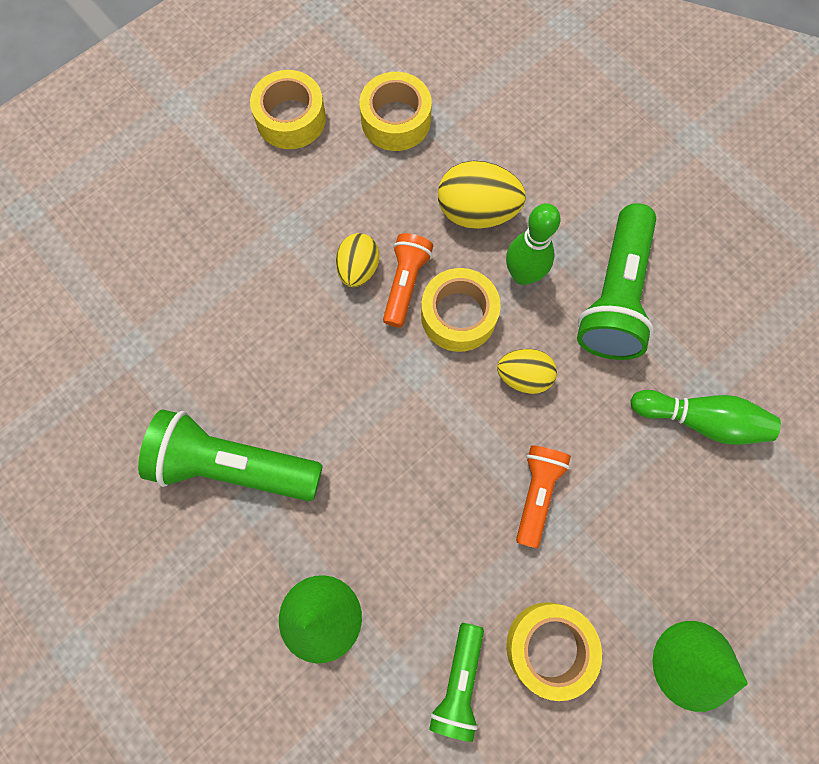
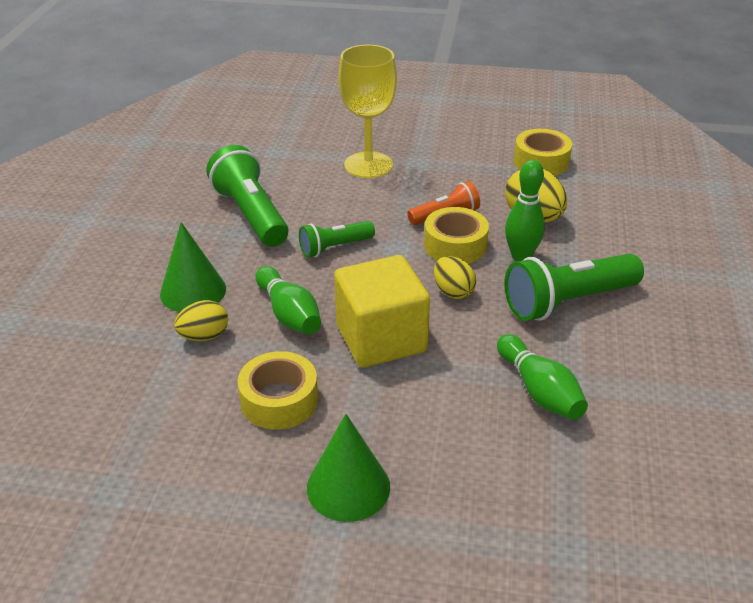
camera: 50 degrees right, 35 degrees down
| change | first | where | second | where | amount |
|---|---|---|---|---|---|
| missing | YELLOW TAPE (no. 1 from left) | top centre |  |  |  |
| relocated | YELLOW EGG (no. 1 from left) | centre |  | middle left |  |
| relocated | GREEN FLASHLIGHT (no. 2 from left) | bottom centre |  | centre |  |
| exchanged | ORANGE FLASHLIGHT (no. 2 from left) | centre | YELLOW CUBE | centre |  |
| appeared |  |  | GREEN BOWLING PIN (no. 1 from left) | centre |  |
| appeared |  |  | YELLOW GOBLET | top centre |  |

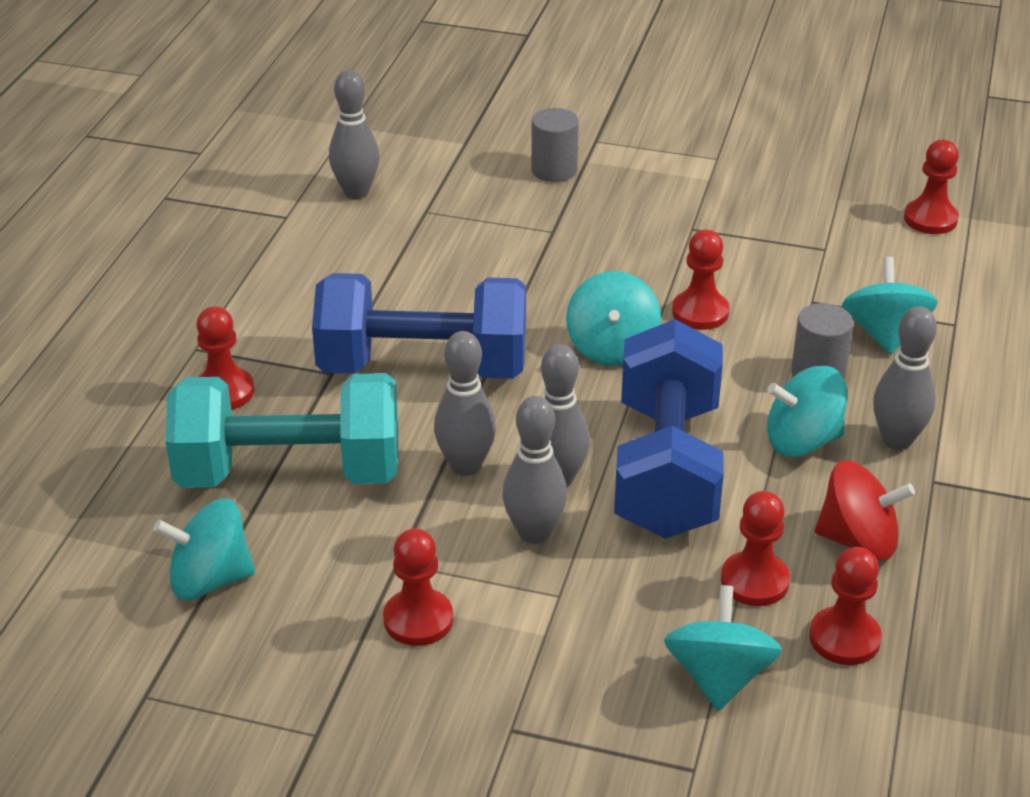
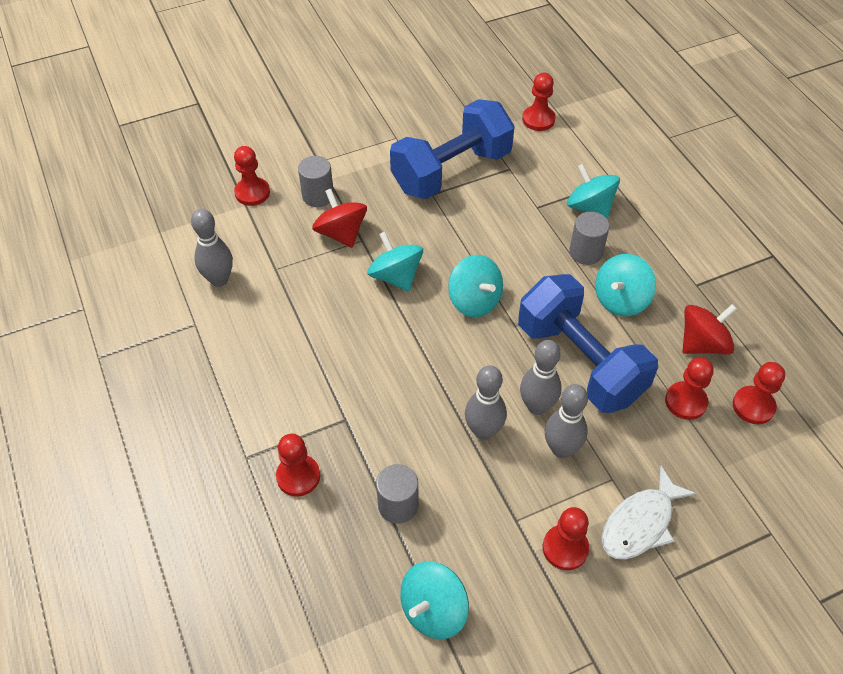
camera: 40 degrees left, 15 degrees up
| change | first | where | second | where | amount |
|---|---|---|---|---|---|
| exchanged | TURQUOISE DUMBBELL | middle left | GREY CYLINDER (no. 2 from left) | bottom centre |  |
| relocated | BLUE DUMBBELL (no. 1 from left) | centre |  | top centre |  |
| relocated | TURQUOISE SPINNING TOP (no. 3 from left in the first image) | bottom right | TURQUOISE SPINNING TOP (no. 1 from left) | centre |  |
| relocated | RED PAWN (no. 3 from left in the first image) | middle right | RED PAWN (no. 1 from left) | top left |  |
| missing | GREY BOWLING PIN (no. 5 from left) | middle right |  |  |  |
| appeared |  |  | RED SPINNING TOP (no. 1 from left) | top centre |  |
| appeared |  |  | WHITE FISH | bottom right |  |

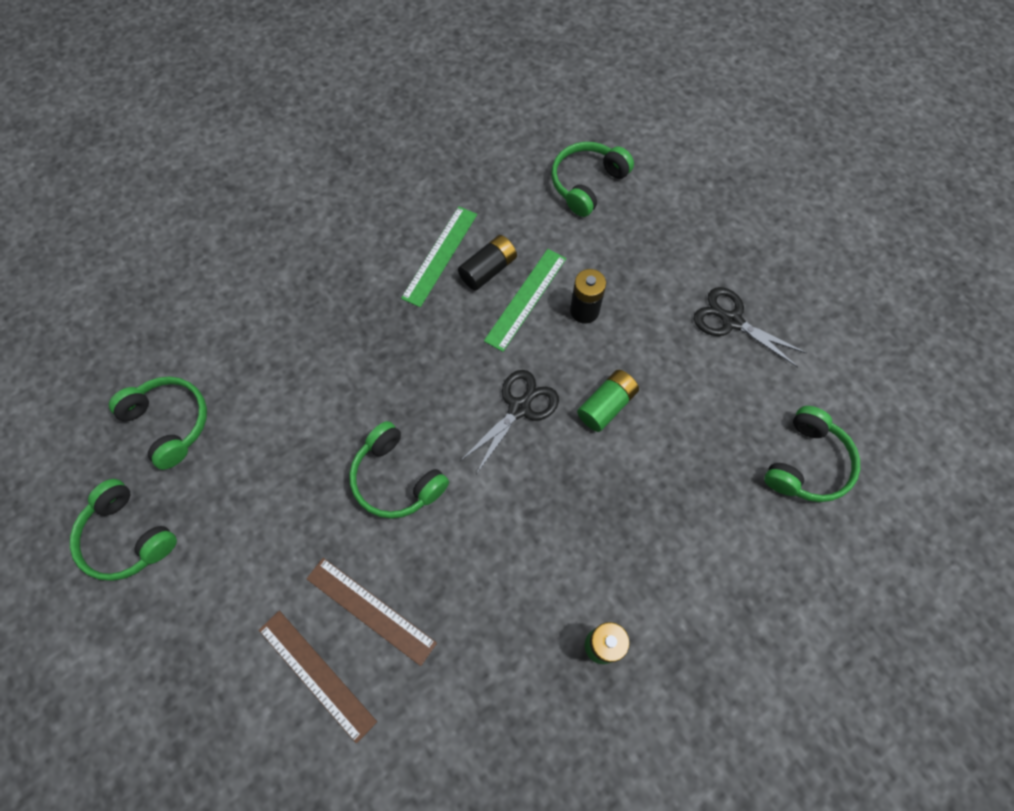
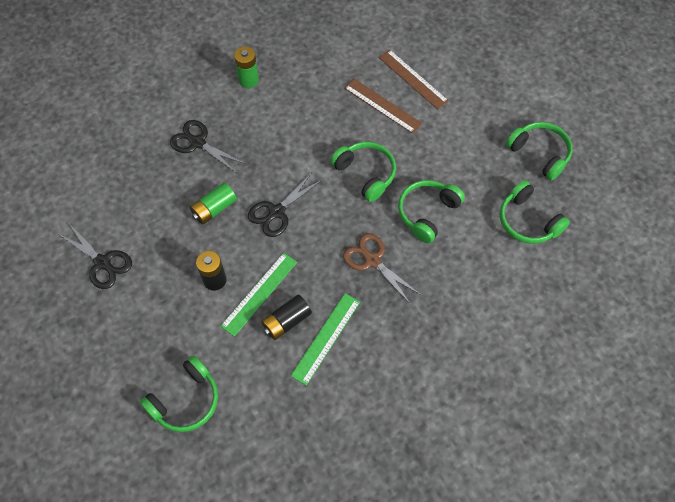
camera: 175 degrees left, 5 degrees down
| change | first | where | second | where | amount |
|---|---|---|---|---|---|
| relocated | GREEN HEADPHONES (no. 5 from left in the first image) | middle right | GREEN HEADPHONES (no. 3 from left) | centre |  |
| appeared |  |  | BLACK SCISSORS (no. 2 from left) | top left |  |
| appeared |  |  | BROWN SCISSORS | centre |  |

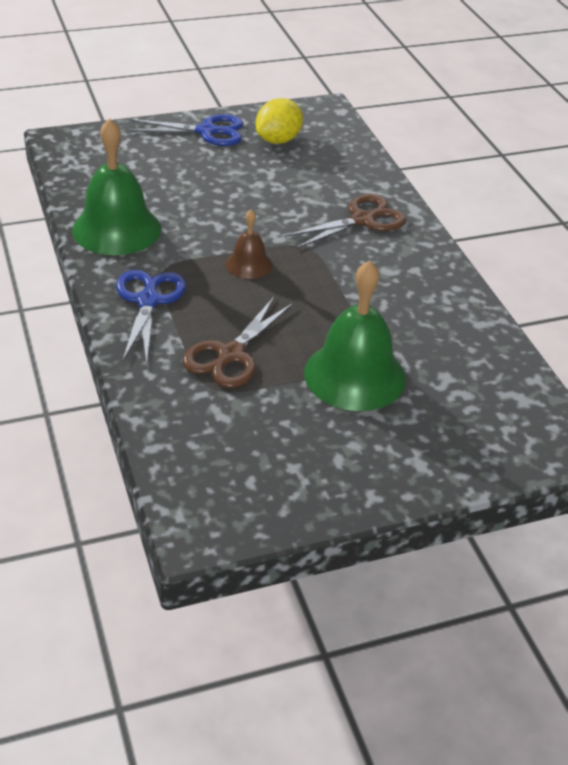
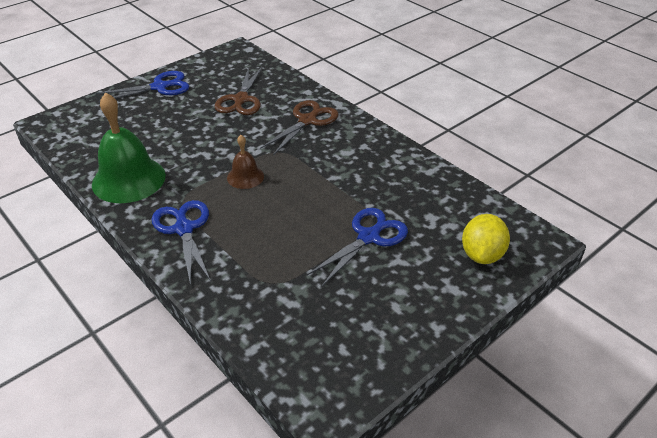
camera: 20 degrees left, 0 degrees up
| change | first | where | second | where | amount |
|---|---|---|---|---|---|
| relocated | BROWN SCISSORS (no. 1 from left) | centre |  | top centre |  |
| relocated | YELLOW LEMON | top centre |  | middle right |  |
| exchanged | GREEN BELL (no. 2 from left) | centre | BLUE SCISSORS (no. 3 from left) | centre |  |

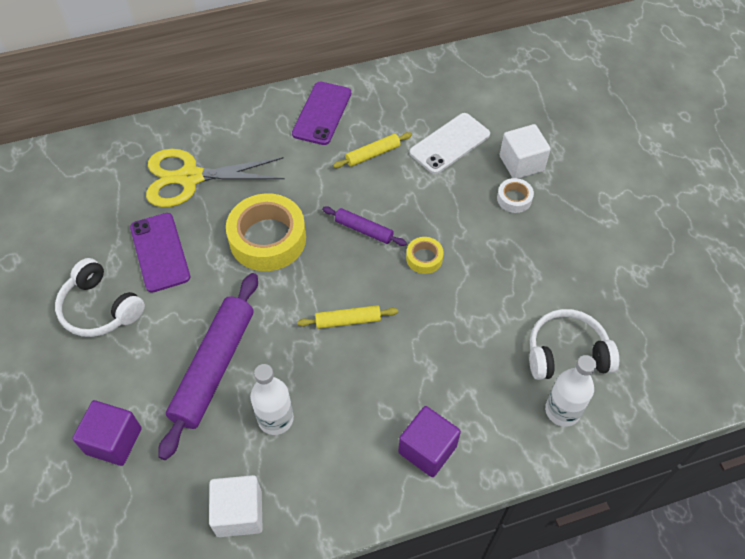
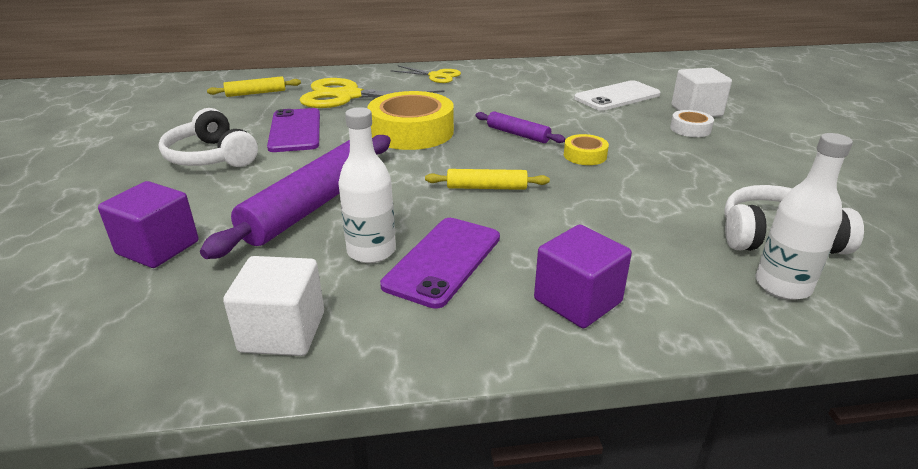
camera: 10 degrees right, 25 degrees down
| change | first | where | second | where | amount |
|---|---|---|---|---|---|
| relocated | PURPLE PHONE (no. 2 from left) | top centre |  | centre |  |
| relocated | YELLOW ROLLING PIN (no. 2 from left in the first image) | top centre | YELLOW ROLLING PIN (no. 1 from left) | top left |  |
| appeared |  |  | YELLOW SCISSORS (no. 2 from left) | top centre |  |

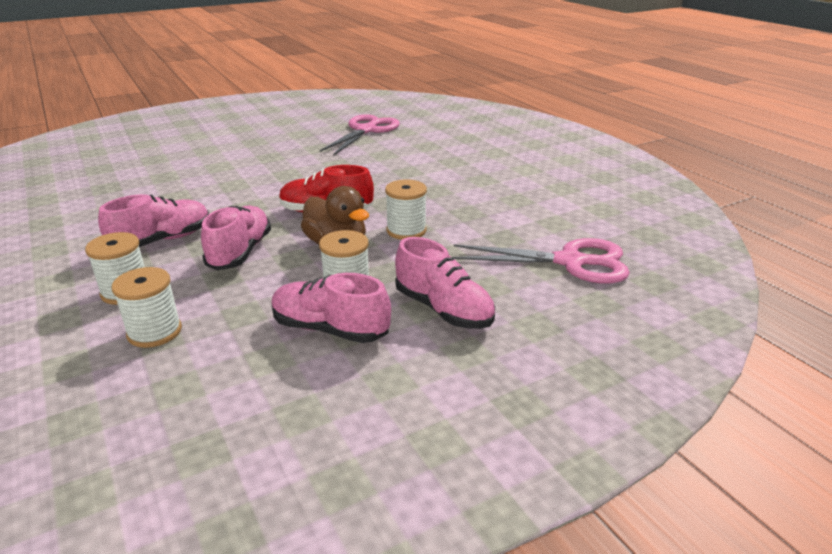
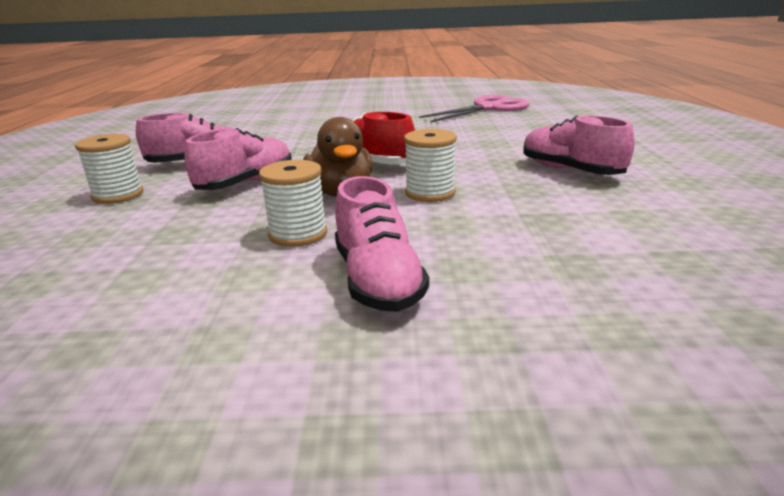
camera: 30 degrees right, 5 degrees down
| change | first | where | second | where | amount |
|---|---|---|---|---|---|
| missing | WHITE SPOOL (no. 2 from left) | middle left |  |  |  |
| relocated | PINK SHOE (no. 3 from left in the first image) | centre | PINK SHOE (no. 4 from left) | top right |  |
| missing | PINK SCISSORS (no. 2 from left) | centre |  |  |  |

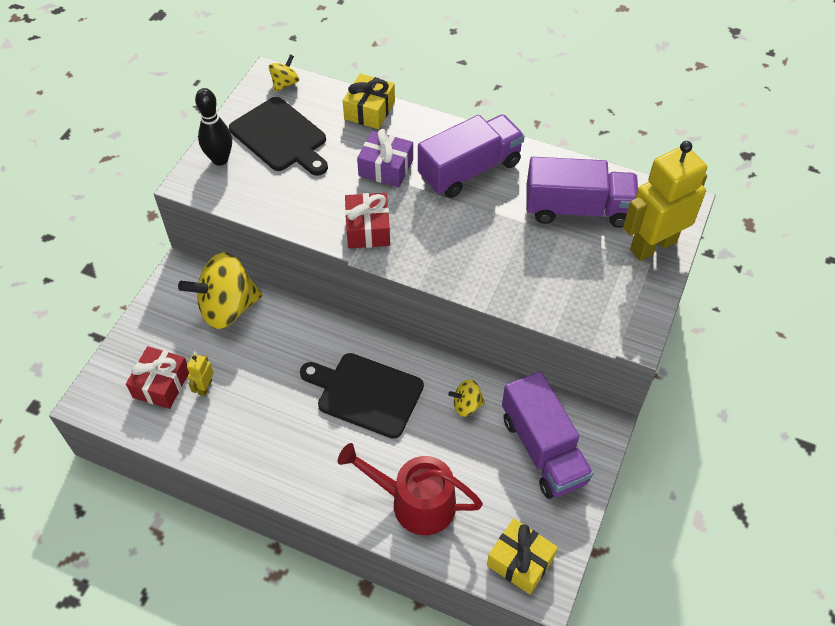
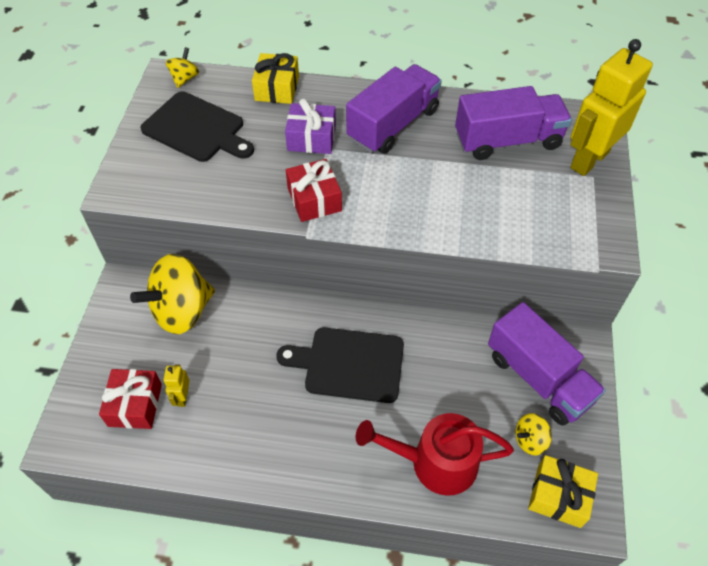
camera: 15 degrees left, 0 degrees up
| change | first | where | second | where | amount |
|---|---|---|---|---|---|
| missing | BLACK BOWLING PIN | top left |  |  |  |
| relocated | YELLOW SPINNING TOP (no. 3 from left) | centre |  | bottom right |  |

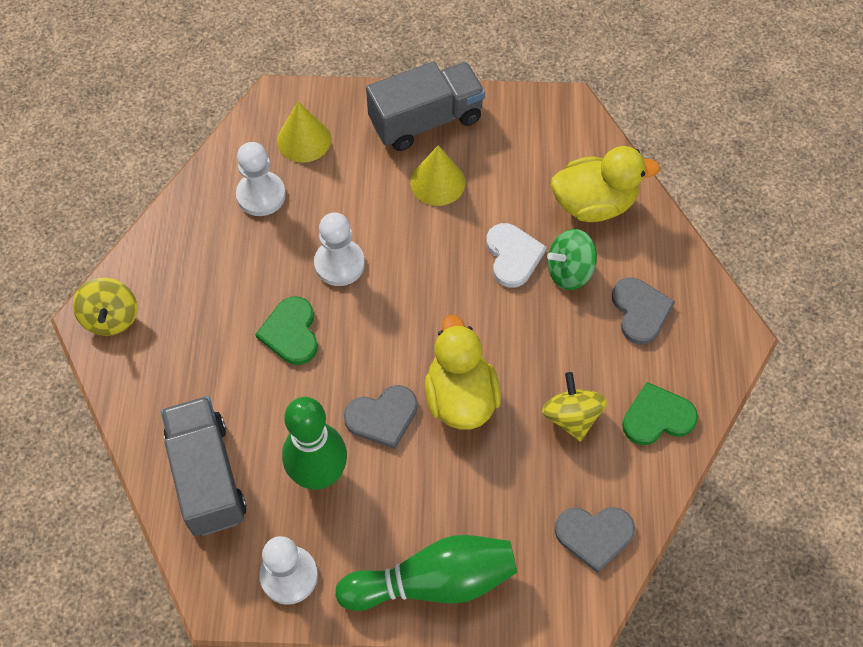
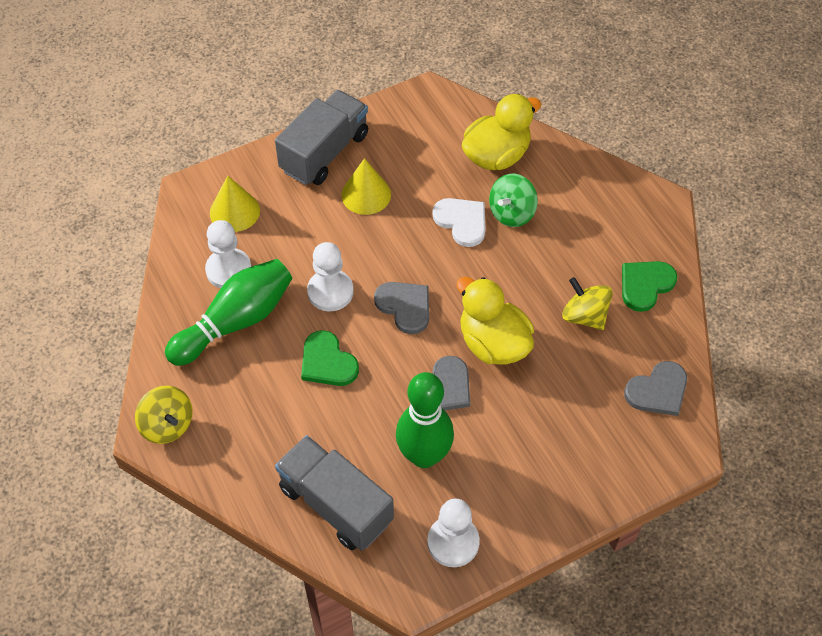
camera: 30 degrees left, 5 degrees down
| change | first | where | second | where | amount |
|---|---|---|---|---|---|
| relocated | GREEN BOWLING PIN (no. 2 from left in the first image) | bottom centre | GREEN BOWLING PIN (no. 1 from left) | middle left |  |
| relocated | GREY HEART (no. 3 from left in the first image) | middle right | GREY HEART (no. 1 from left) | centre |  |

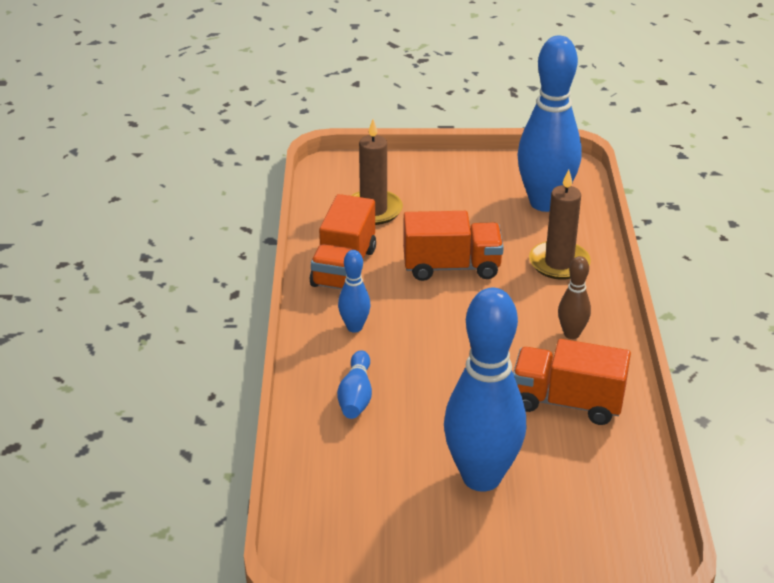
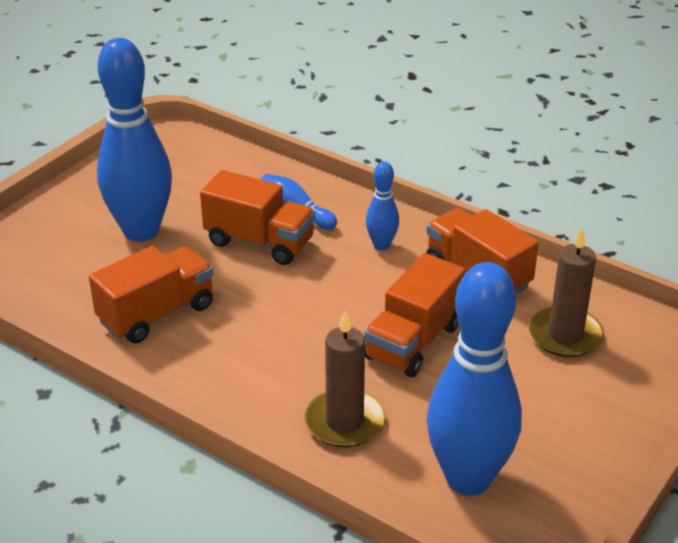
camera: 125 degrees right, 0 degrees up
| change | first | where | second | where | amount |
|---|---|---|---|---|---|
| missing | BROWN BOWLING PIN | middle right |  |  |  |
| appeared |  |  | ORANGE TRUCK (no. 2 from left) | centre |  |

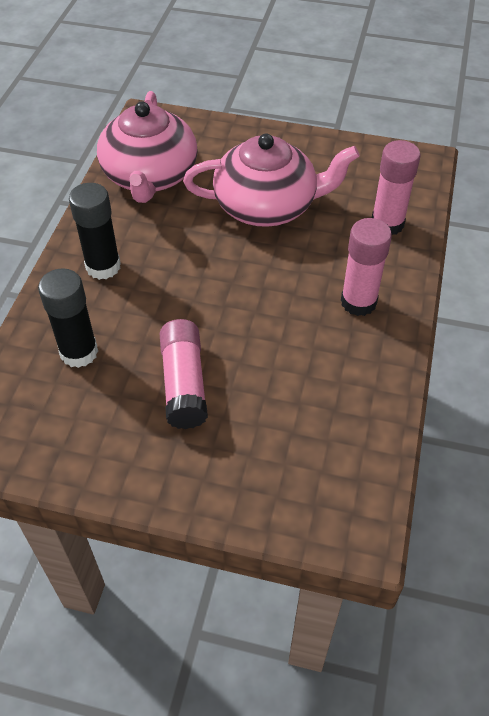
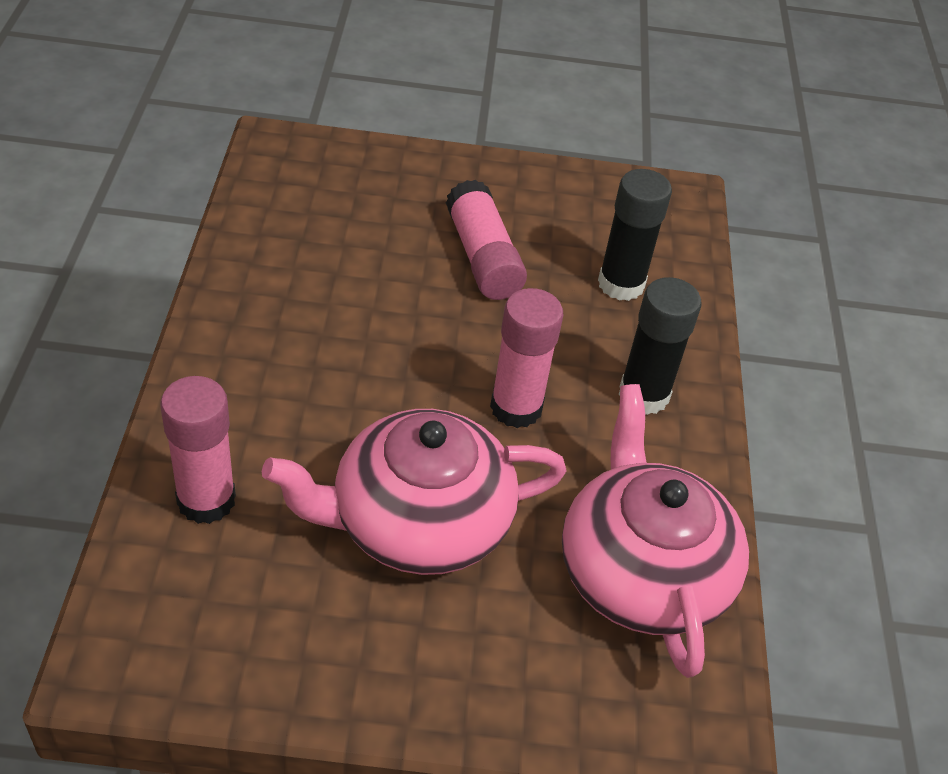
camera: 165 degrees right, 5 degrees down
| change | first | where | second | where | amount |
|---|---|---|---|---|---|
| relocated | PINK GLUE STICK (no. 2 from left in the first image) | middle right | PINK GLUE STICK (no. 3 from left) | centre |  |

